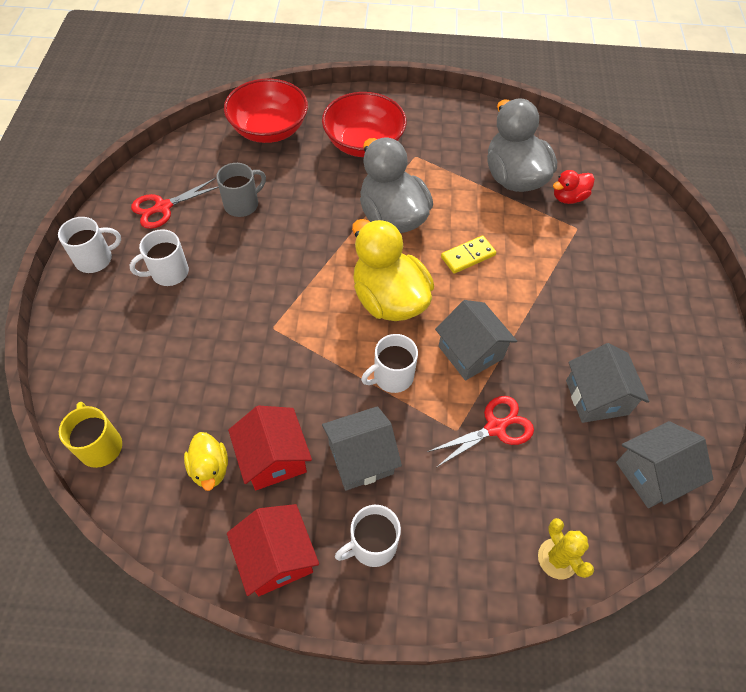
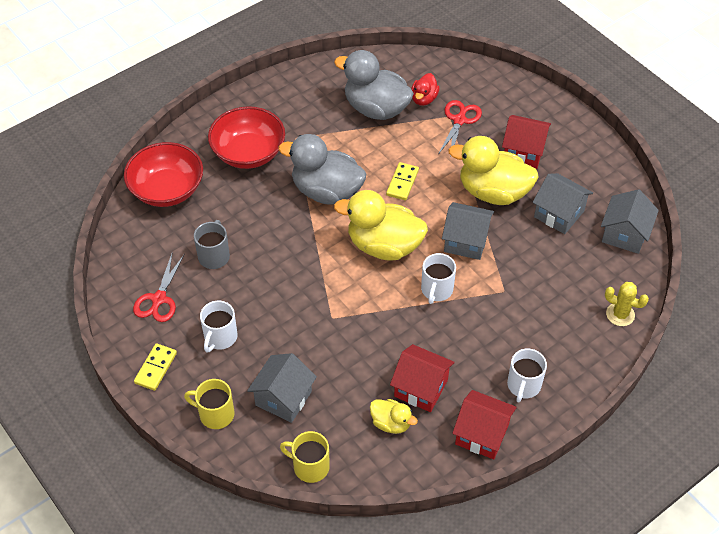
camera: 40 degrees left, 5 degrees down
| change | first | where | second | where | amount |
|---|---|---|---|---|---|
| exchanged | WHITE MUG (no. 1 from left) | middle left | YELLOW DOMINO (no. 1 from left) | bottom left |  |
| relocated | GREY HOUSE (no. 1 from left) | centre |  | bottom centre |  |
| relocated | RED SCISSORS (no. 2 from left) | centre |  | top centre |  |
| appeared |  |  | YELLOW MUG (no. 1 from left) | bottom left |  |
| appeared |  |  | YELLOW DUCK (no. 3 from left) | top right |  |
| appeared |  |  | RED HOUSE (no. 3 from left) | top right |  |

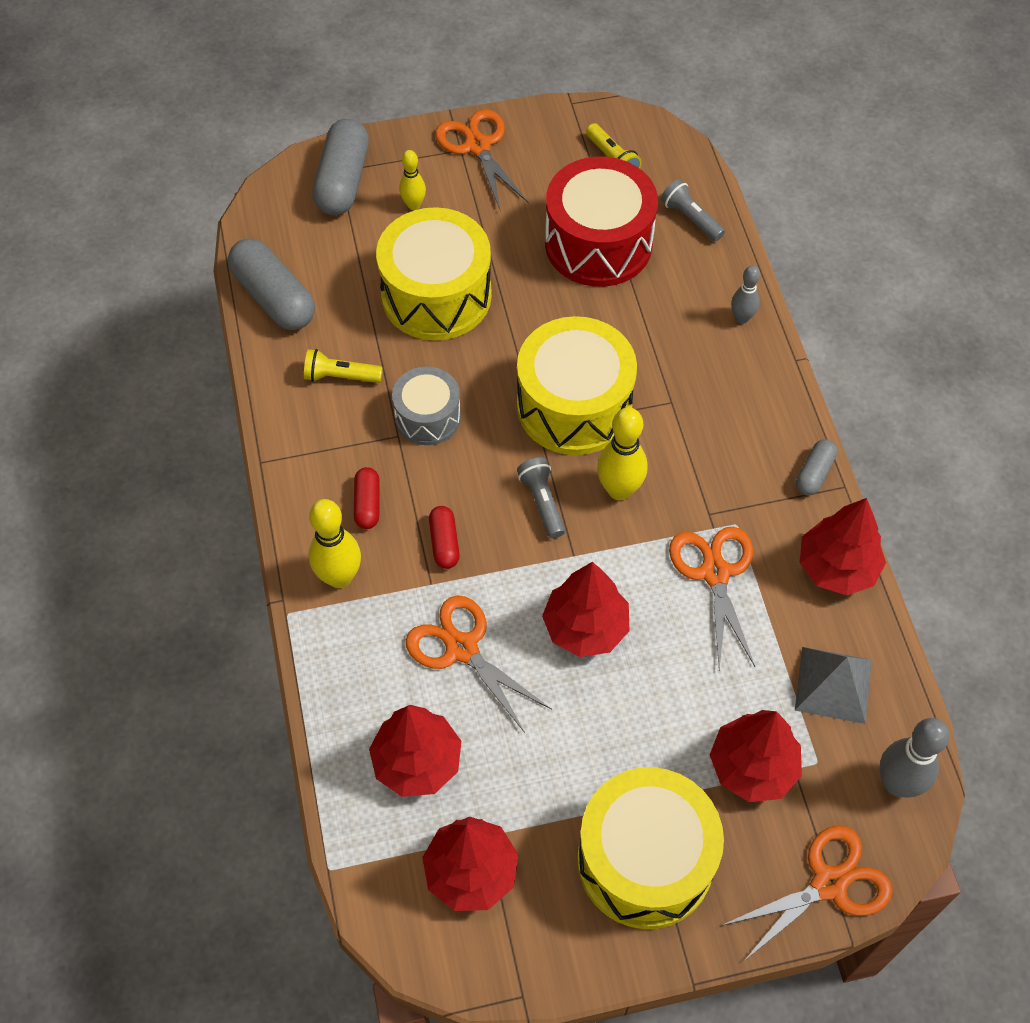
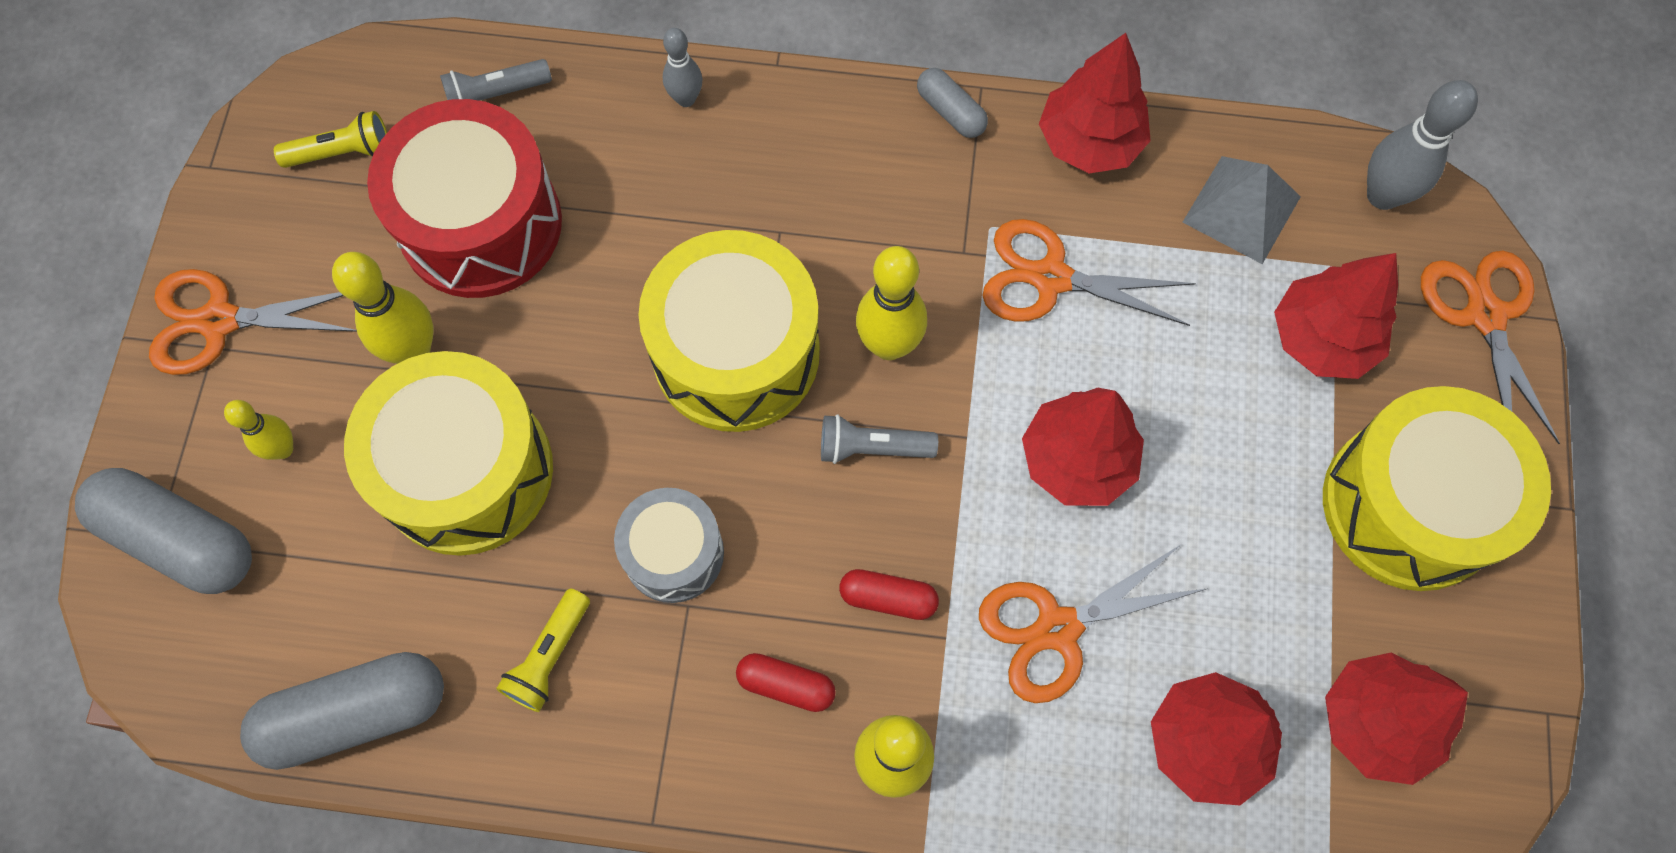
camera: 70 degrees left, 10 degrees up
| change | first | where | second | where | amount |
|---|---|---|---|---|---|
| appeared |  |  | YELLOW BOWLING PIN (no. 2 from left) | middle left |  |

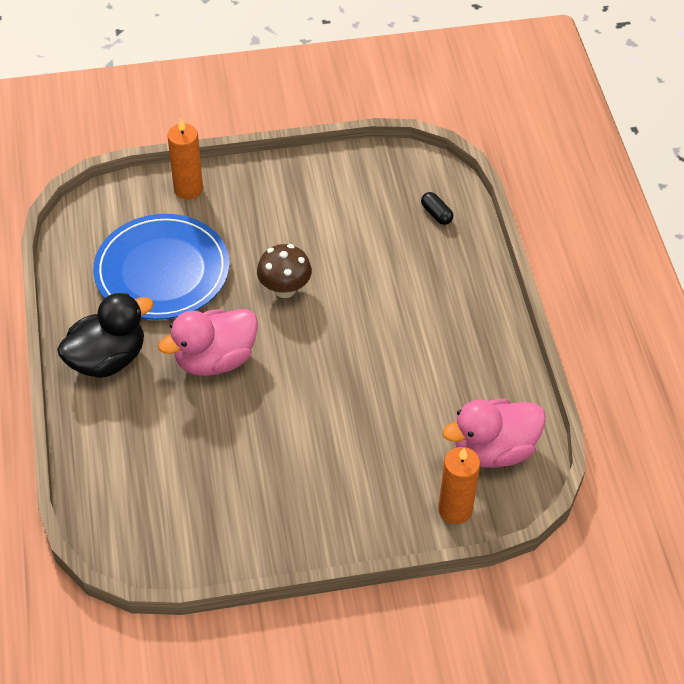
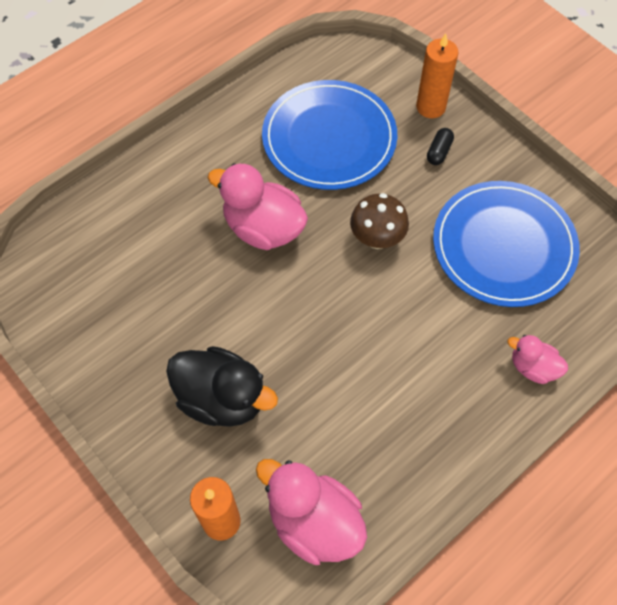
camera: 60 degrees right, 10 degrees up
| change | first | where | second | where | amount |
|---|---|---|---|---|---|
| relocated | BLACK DUCK | middle left |  | centre |  |
| relocated | BLACK CAPSULE | top centre |  | top right |  |
| appeared |  |  | BLUE PLATE (no. 2 from left) | middle right |  |
| appeared |  |  | PINK DUCK (no. 3 from left) | middle right |  |

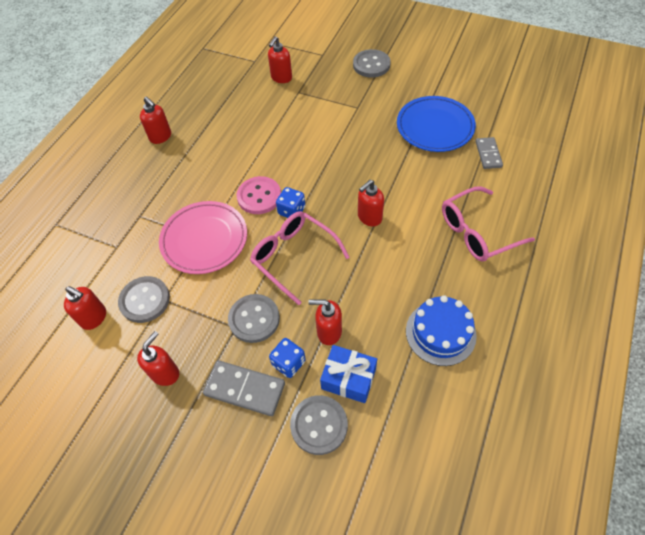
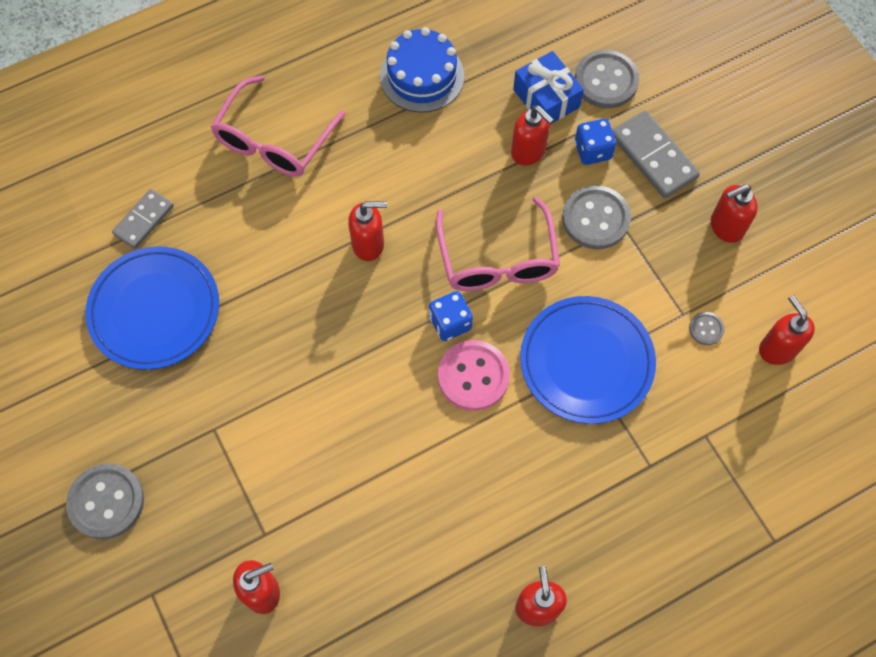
camera: 145 degrees left, 10 degrees up
| change | first | where | second | where | amount |
|---|---|---|---|---|---|
| size | GREY BUTTON (no. 1 from left in the first image) | middle left | GREY BUTTON (no. 4 from left) | middle right | x0.49 |
| colour | PINK PLATE | middle left | BLUE PLATE (no. 2 from left) | middle right |  |
| spun | PINK GLASSES (no. 2 from left in the first image) | middle right | PINK GLASSES (no. 1 from left) | top left | 105 degrees clockwise |

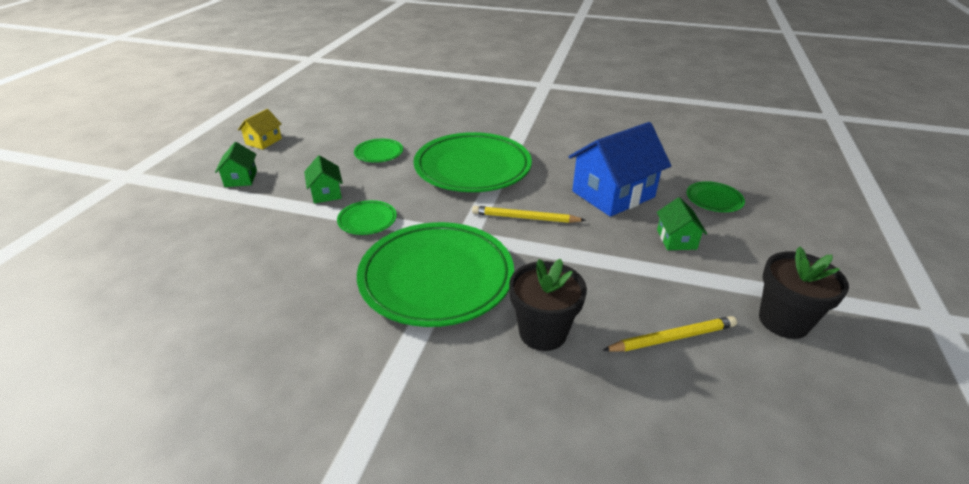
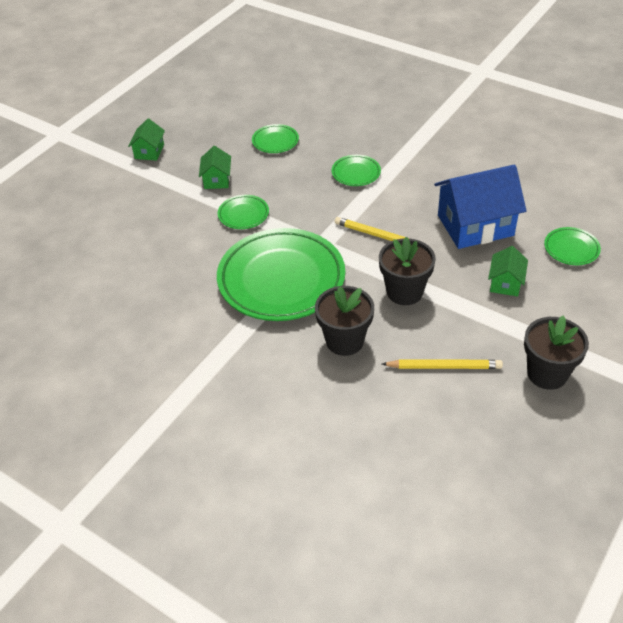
camera: 20 degrees right, 10 degrees up
| change | first | where | second | where | amount |
|---|---|---|---|---|---|
| missing | YELLOW HOUSE | top left |  |  |  |
| size | GREEN PLATE (no. 4 from left) | centre |  | top centre | x0.43 |
| appeared |  |  | BLACK FLOWER POT (no. 2 from left) | centre |  |

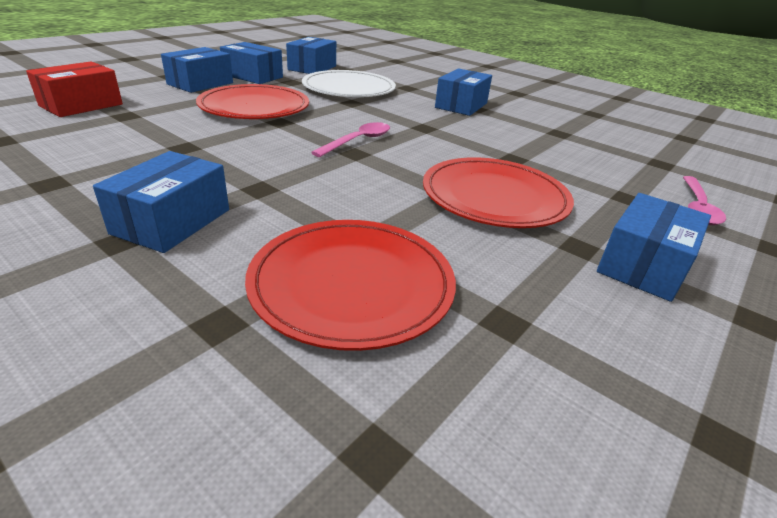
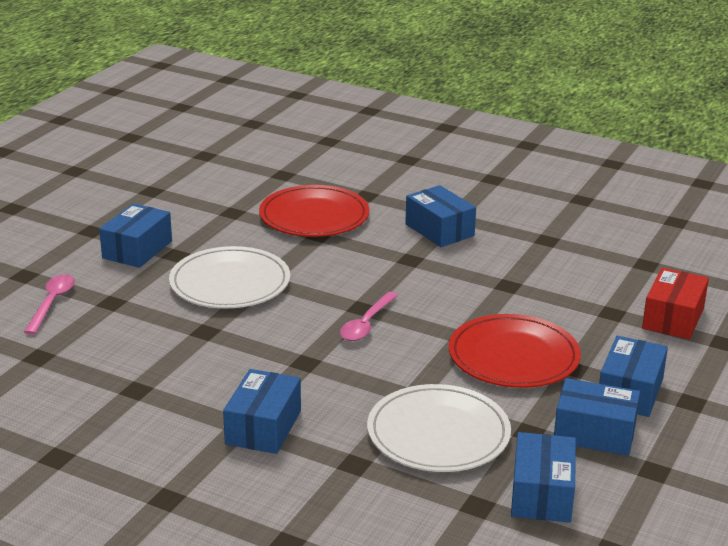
camera: 170 degrees right, 5 degrees down
| change | first | where | second | where | amount |
|---|---|---|---|---|---|
| spun | BLUE BOX (no. 1 from left in the first image) | middle left | BLUE BOX (no. 3 from left) | centre | 45 degrees counterclockwise |
| colour | RED PLATE (no. 3 from left) | centre | WHITE PLATE (no. 1 from left) | middle left |  |

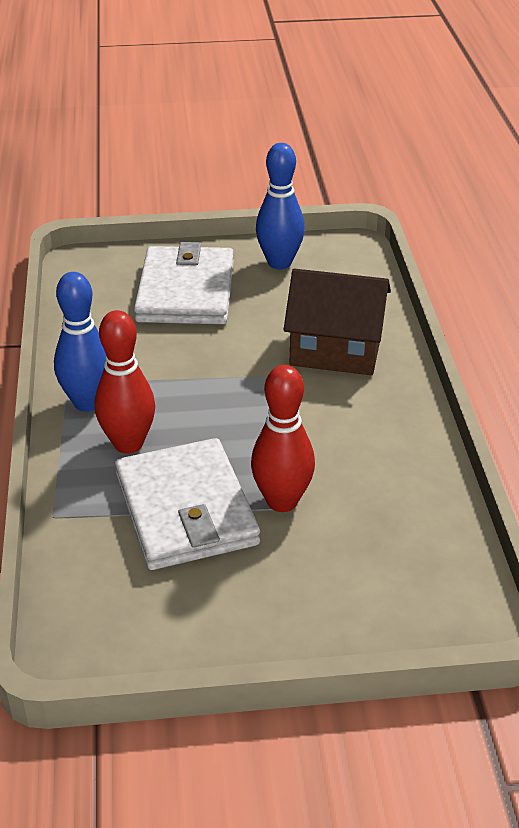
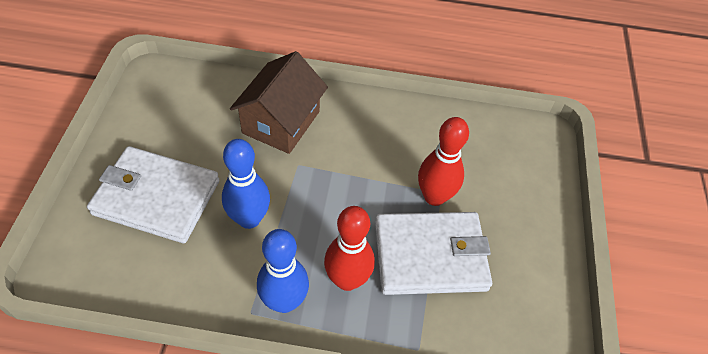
camera: 80 degrees left, 15 degrees up
| change | first | where | second | where | amount |
|---|---|---|---|---|---|
| relocated | BLUE BOWLING PIN (no. 2 from left in the first image) | top centre | BLUE BOWLING PIN (no. 1 from left) | centre |  |

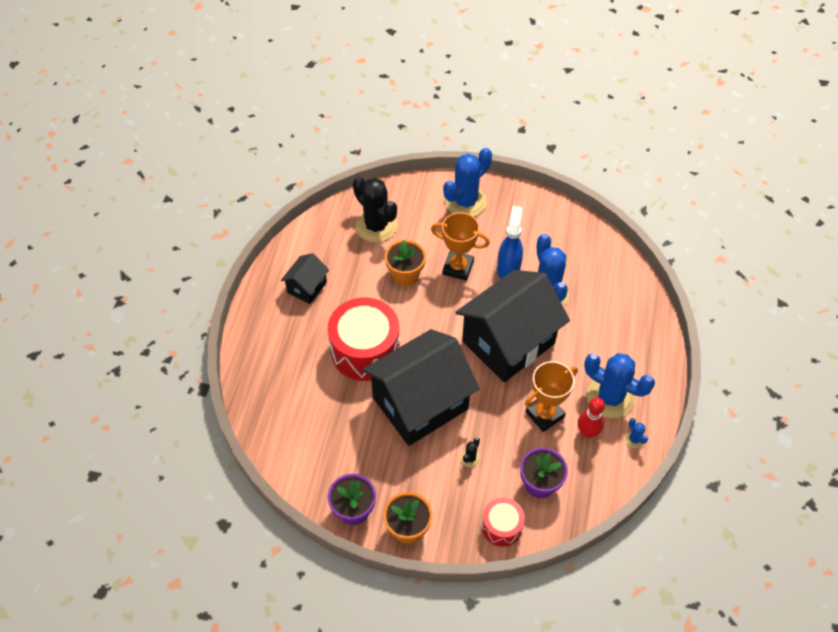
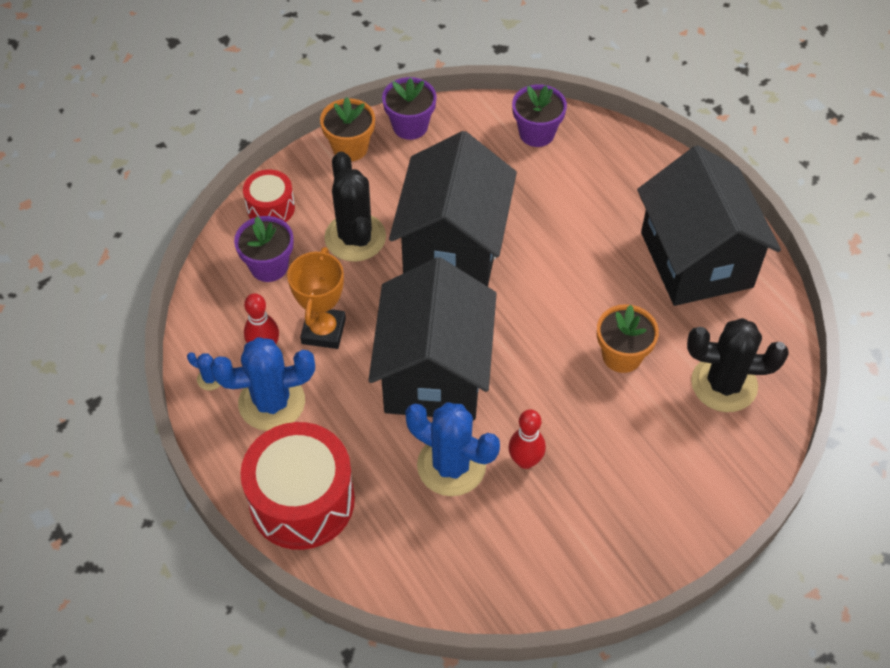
camera: 135 degrees right, 0 degrees up
| change | first | where | second | where | amount |
|---|---|---|---|---|---|
| size | BLACK HOUSE (no. 1 from left in the first image) | centre | BLACK HOUSE (no. 3 from left) | middle right | x2.18 |
| relocated | RED DRUM (no. 1 from left in the first image) | centre | RED DRUM (no. 2 from left) | bottom centre |  |
| missing | ORANGE TROPHY (no. 1 from left) | centre |  |  |  |
| missing | BLUE CACTUS (no. 1 from left) | top centre |  |  |  |
| size | BLACK CACTUS (no. 2 from left in the first image) | bottom centre | BLACK CACTUS (no. 1 from left) | top centre | x2.45 |
| exchanged | BLUE SPRAY BOTTLE | centre | RED BOWLING PIN (no. 2 from left) | centre |  |
| appeared |  |  | PURPLE FLOWER POT (no. 3 from left) | top centre |  |

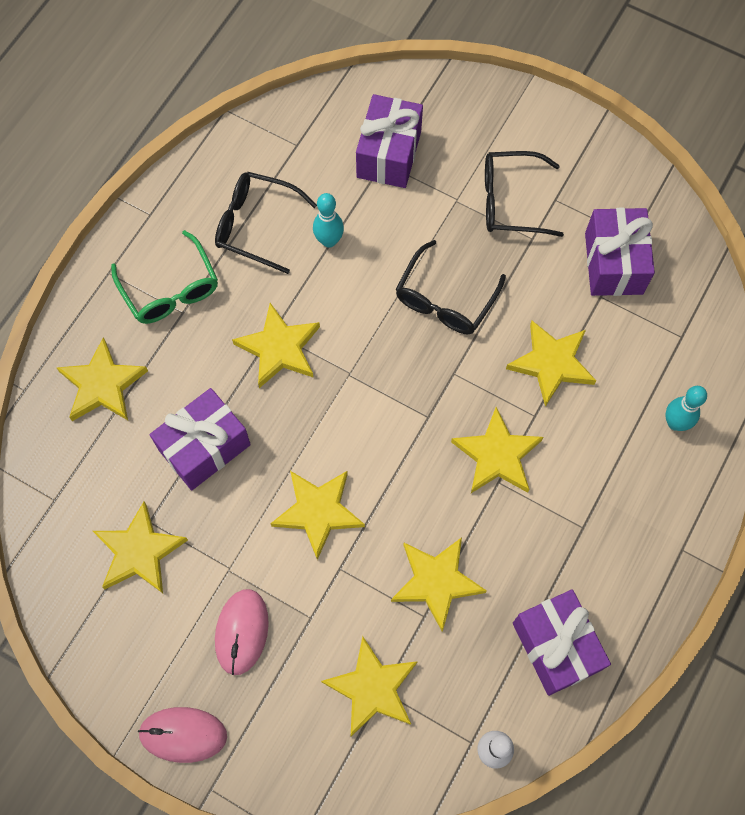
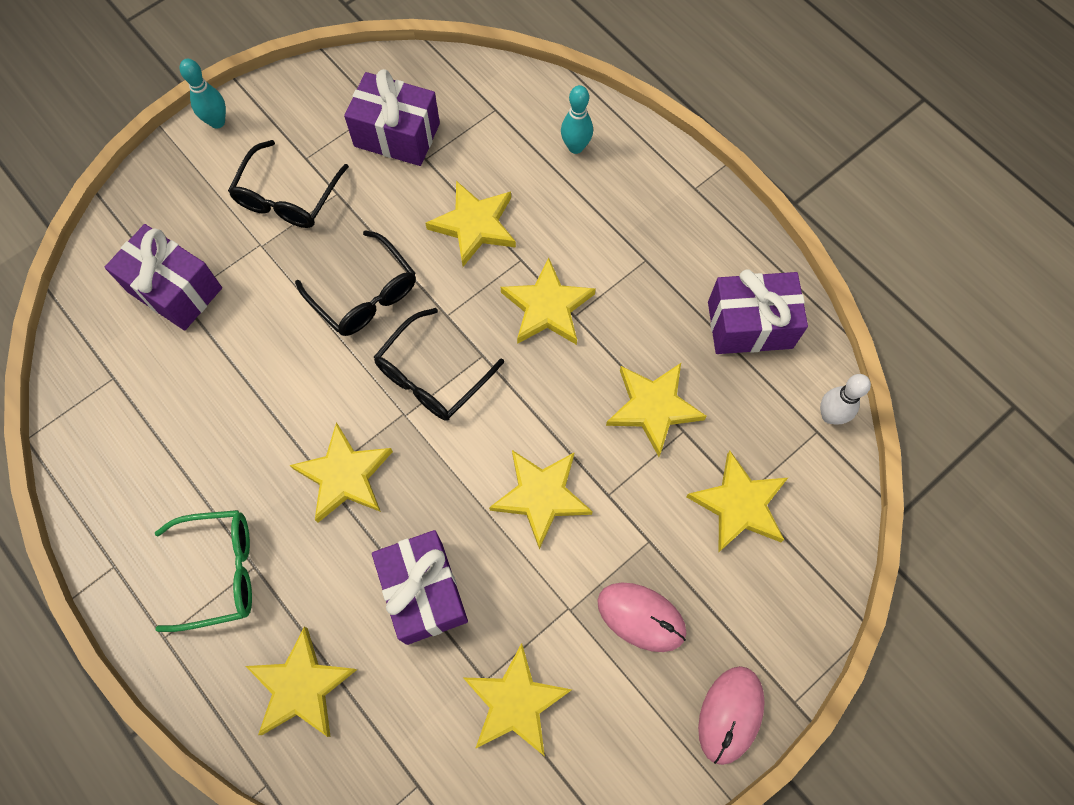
camera: 70 degrees left, 0 degrees up
| change | first | where | second | where | amount |
|---|---|---|---|---|---|
| relocated | BLACK GLASSES (no. 1 from left in the first image) | top centre | BLACK GLASSES (no. 3 from left) | centre |  |
| relocated | TURQUOISE BOWLING PIN (no. 1 from left) | top centre |  | top left |  |

